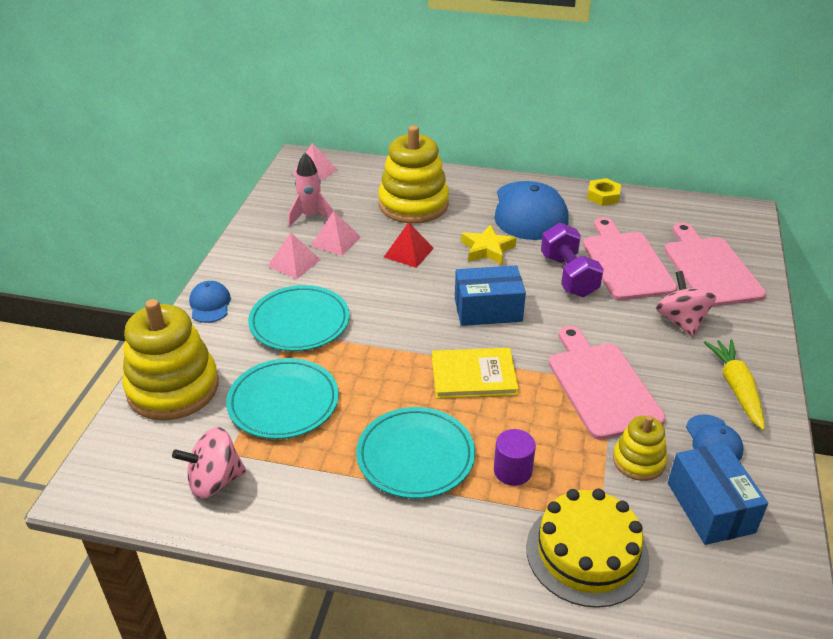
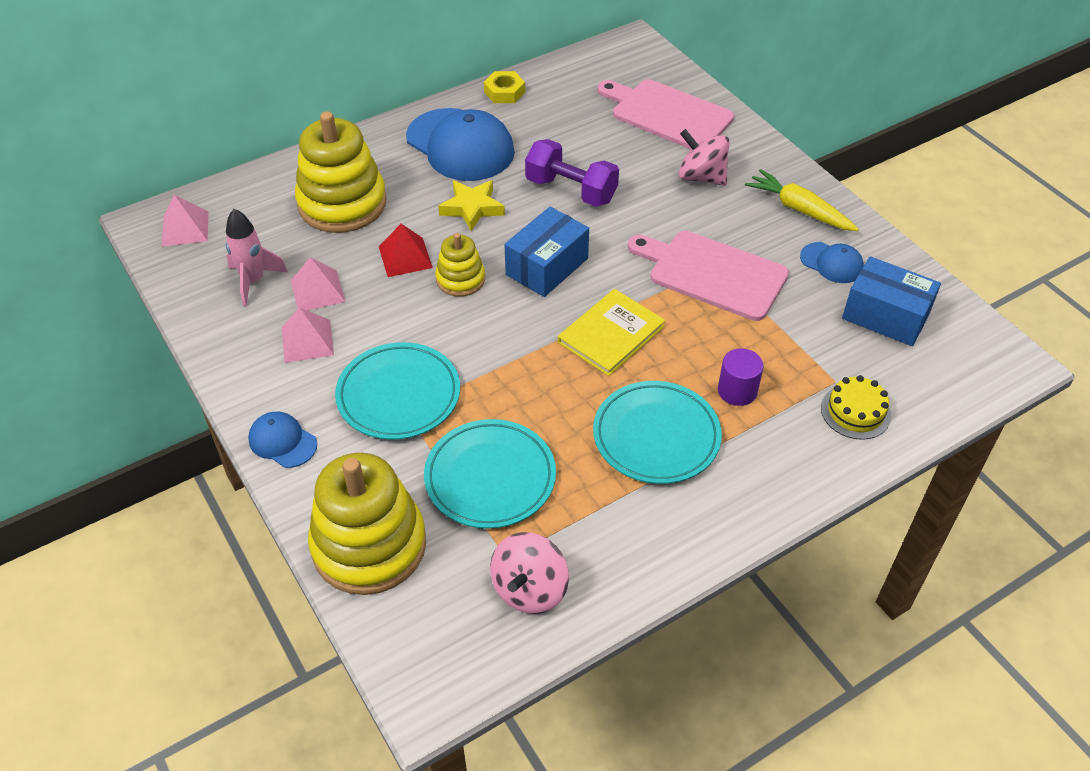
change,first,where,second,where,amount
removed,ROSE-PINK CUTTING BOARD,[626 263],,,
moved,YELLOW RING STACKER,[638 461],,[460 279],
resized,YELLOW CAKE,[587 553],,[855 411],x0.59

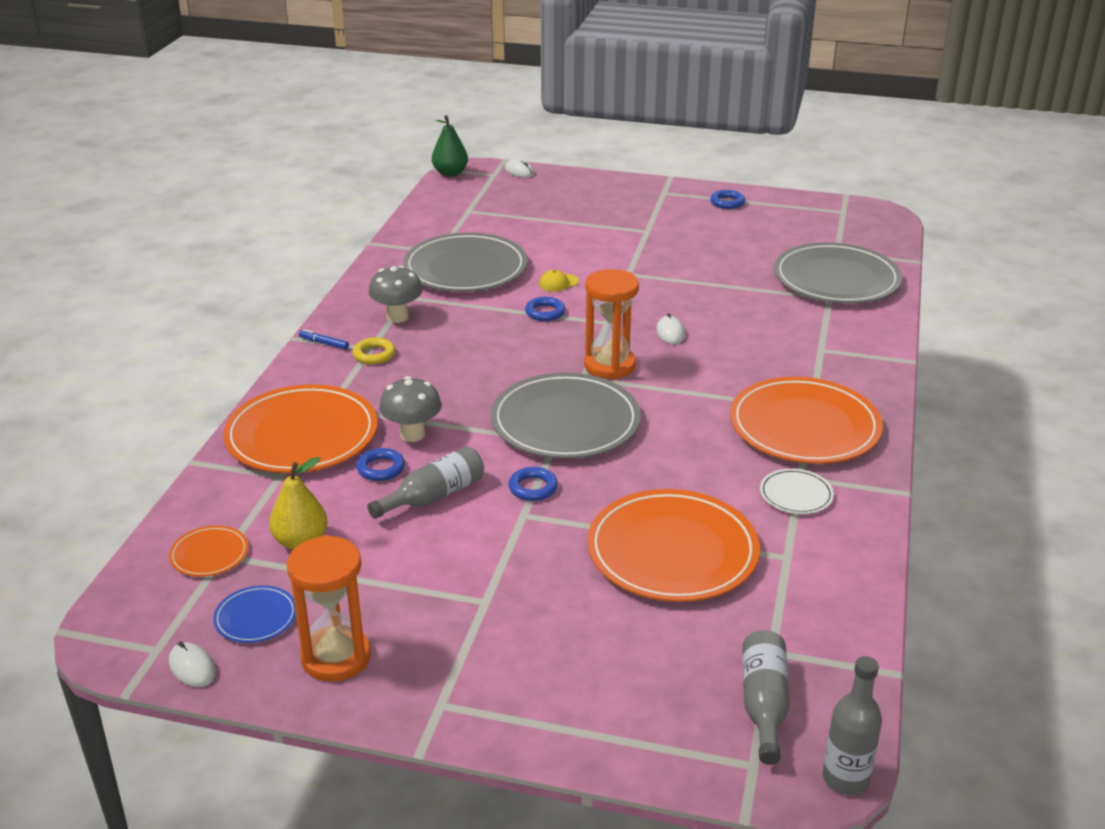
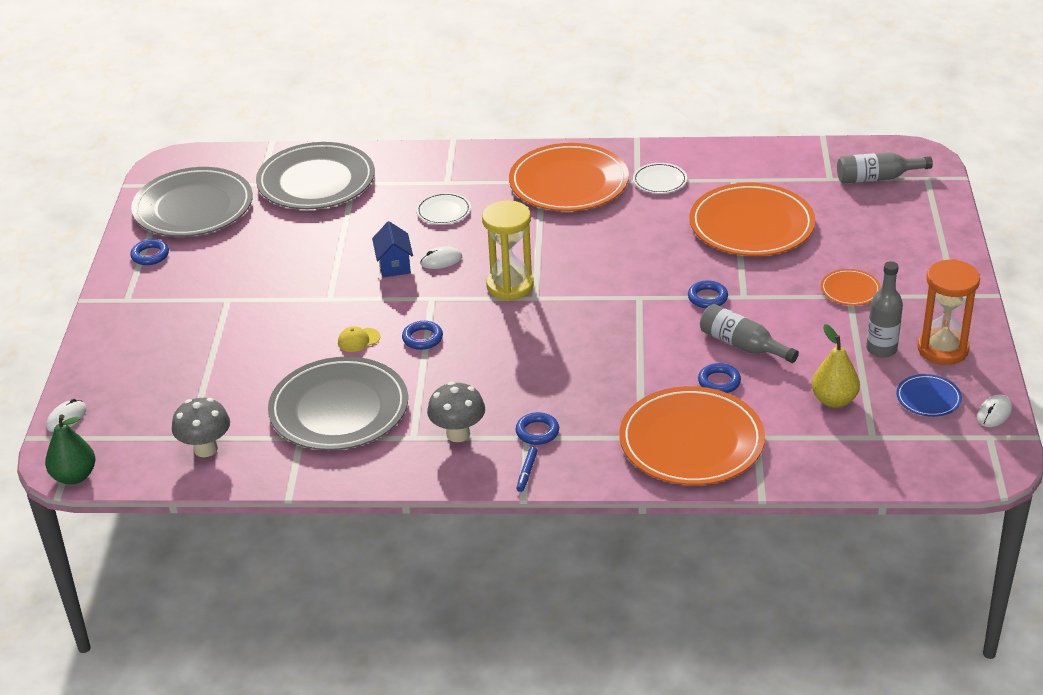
change,first,where,second,where,amount
recoloured,ORANGE-COLOURED SAND TIMER,[609 366],YELLOW SAND TIMER,[510 286],
turned,YELLOW PEAKED CAP,[558 283],,[358 340],105 degrees clockwise
recoloured,YELLOW RING,[374 354],COBALT RING,[537 432],
moved,GRAY PLATE,[565 422],,[193 207],
moved,GRAY FUNGUS,[412 434],,[205 449],
moved,ORANGE-COLOURED PLATE,[209 554],,[850 290],
moved,GRAY FLASK,[845 779],,[881 349],
added,,,PURE WHITE PLATE,[443 211],
added,,,COBALT TOY HOUSE,[394 265],

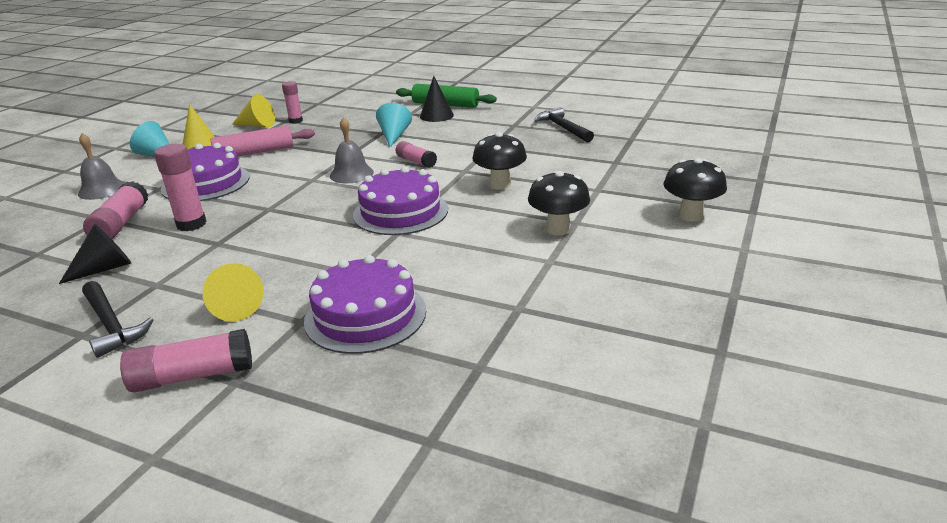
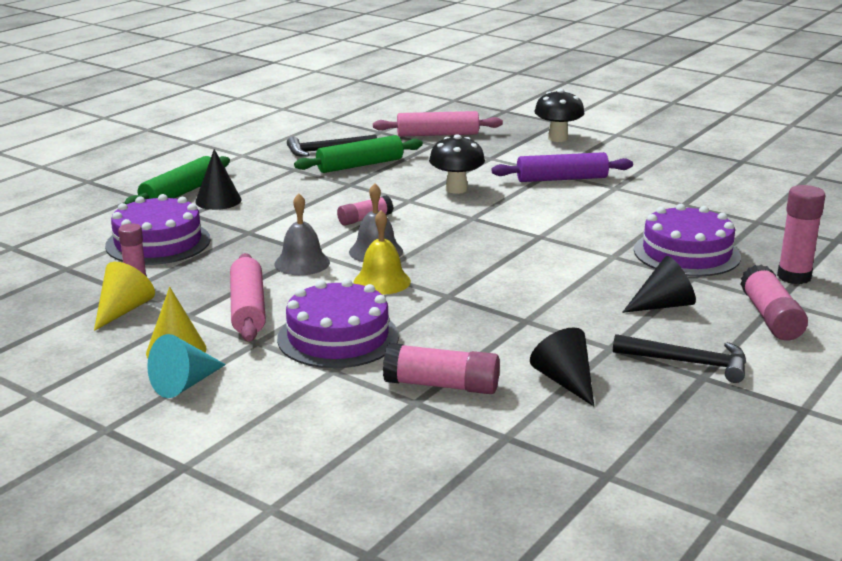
change,first,where,second,where,amount
removed,TURQUOISE SOLID CONE,[394 136],,,
moved,GRAY SCHOOL BELL,[102 189],,[302 263],
moved,ROSE-PINK GLUE STICK,[191 224],,[794 277],
moved,PURPLE CAKE,[400 212],,[158 242],
replaced,EBONY FUNGUS,[558 229],PURPLE DOUGH ROLLER,[562 179],
recoloured,YELLOW SOLID CONE,[235 306],EBONY SOLID CONE,[663 305],
turned,EBONY CARPENTER'S HAMMER,[111 325],,[688 363],45 degrees clockwise
added,,,ROSE-PINK DOUGH ROLLER,[437 134],
added,,,EMERALD DOUGH ROLLER,[360 165],
added,,,YELLOW SCHOOL BELL,[382 281],

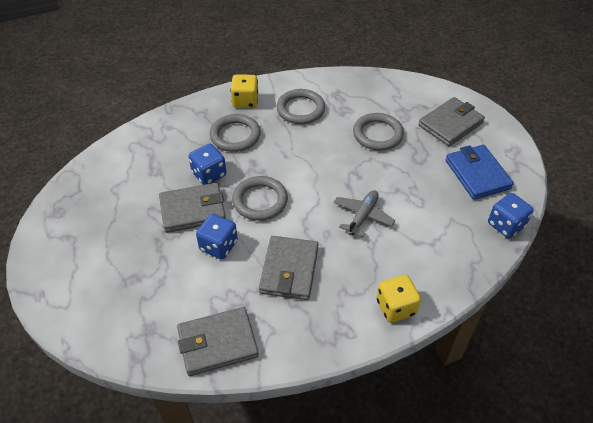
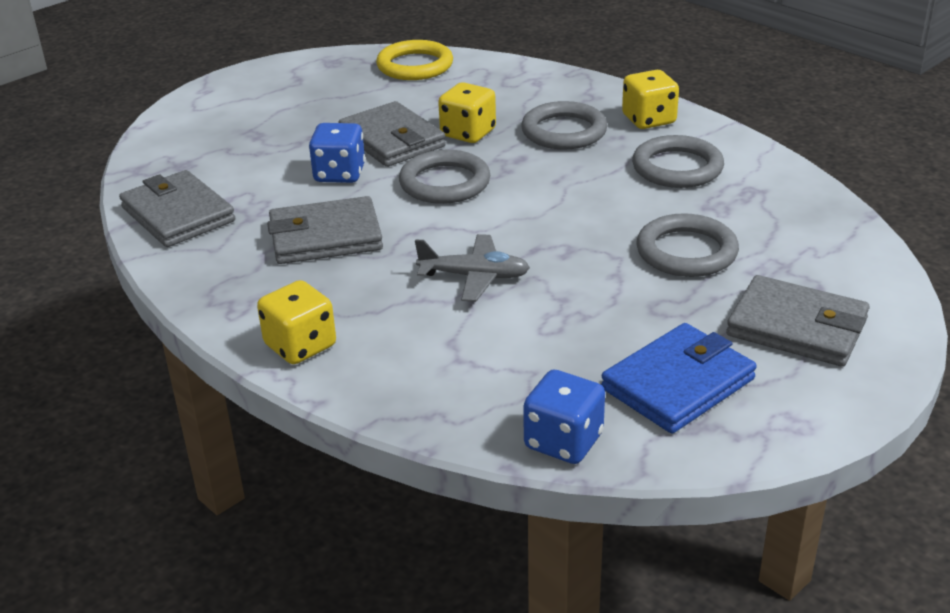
change,first,where,second,where,amount
recoloured,COBALT GAME DIE,[209 174],YELLOW GAME DIE,[468 133],
added,,,YELLOW RING,[415 66],

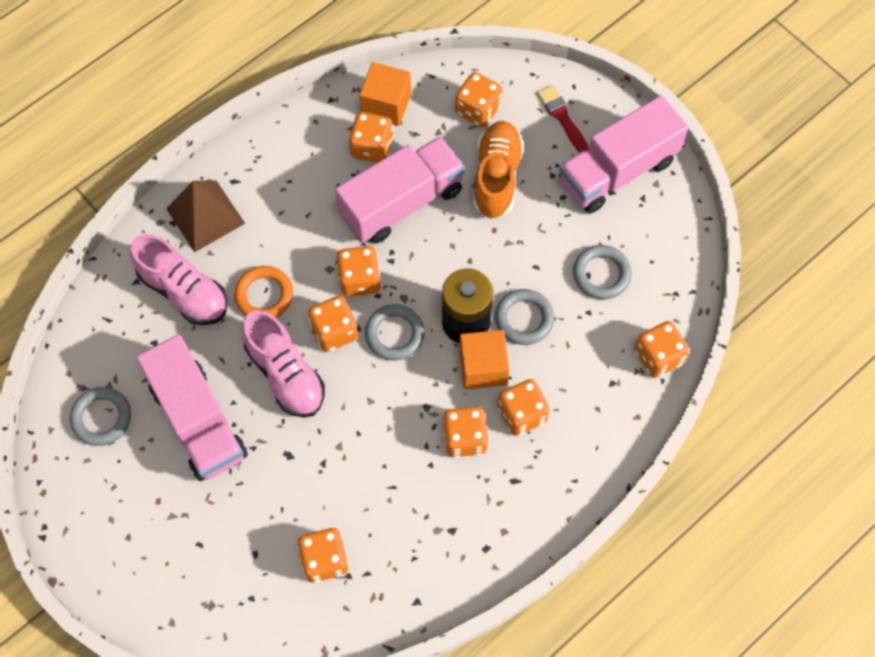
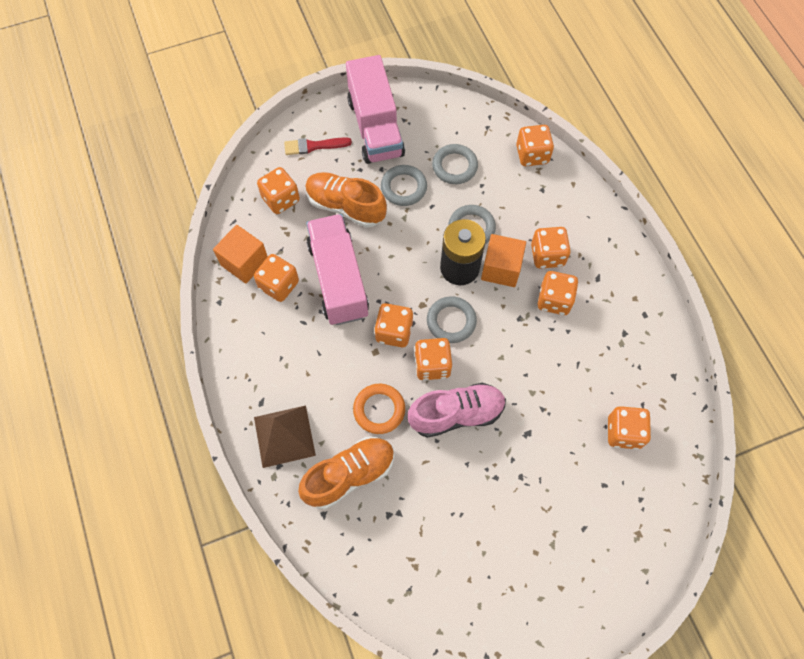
change,first,where,second,where,amount
recoloured,ROSE-PINK SHOE,[184 291],ORANGE-COLOURED SHOE,[349 475],
removed,ROSE-PINK TRUCK,[198 421],,,
moved,GRAY RING,[101 418],,[404 187],

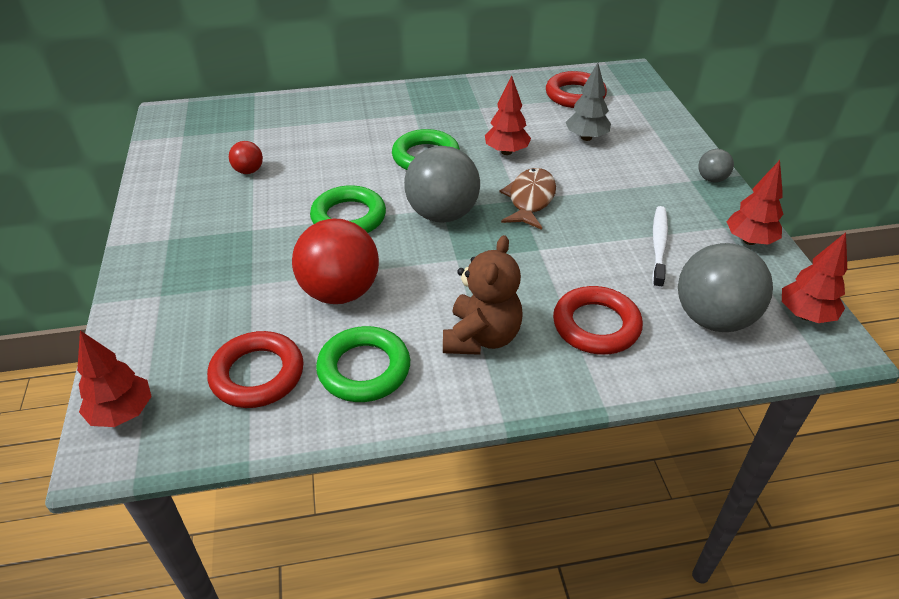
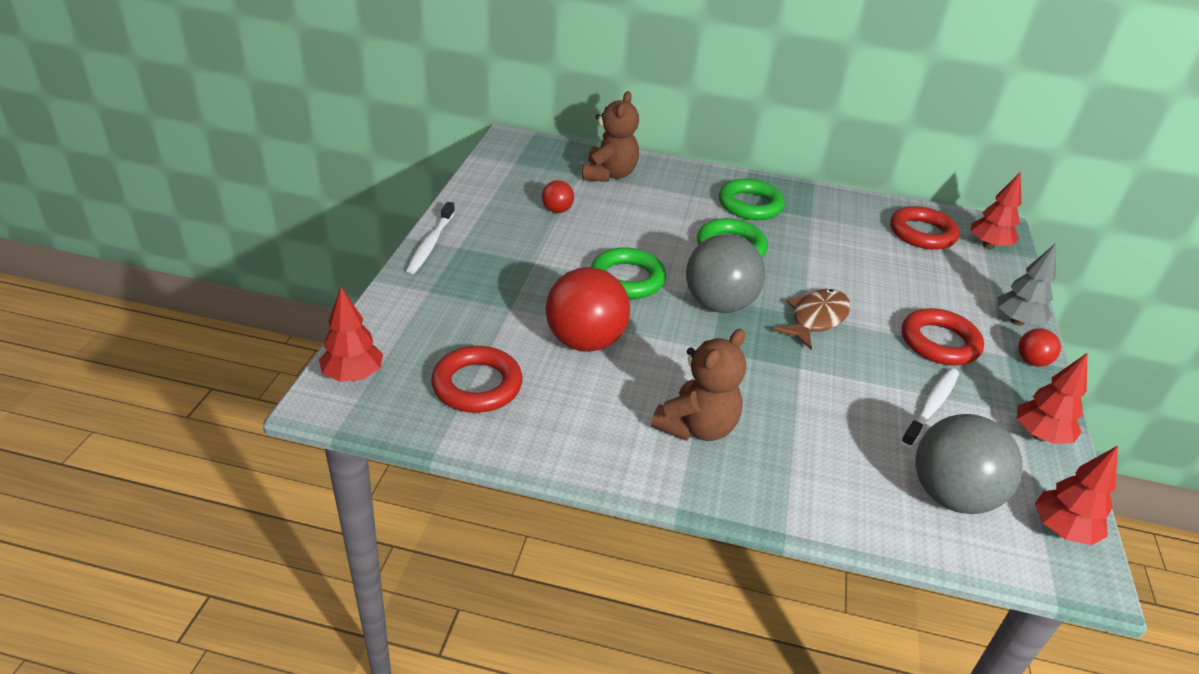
change,first,where,second,where,amount
moved,GRAY TOY TREE,[586 138],,[1017 321],
moved,SCARLET TOY TREE,[506 152],,[988 245],
recoloured,GRAY PLAY BALL,[711 179],SCARLET PLAY BALL,[1031 361],
moved,SCARLET RING,[596 325],,[939 342],
moved,EMERALD RING,[364 369],,[750 205],
added,,,BROWN TEDDY,[609 174],
added,,,PURE WHITE DENTAL BRUSH,[430 244],

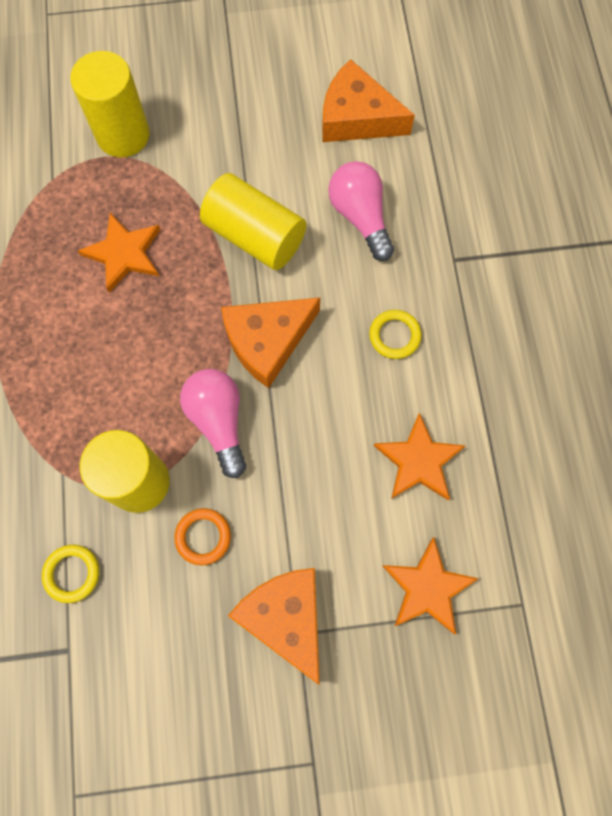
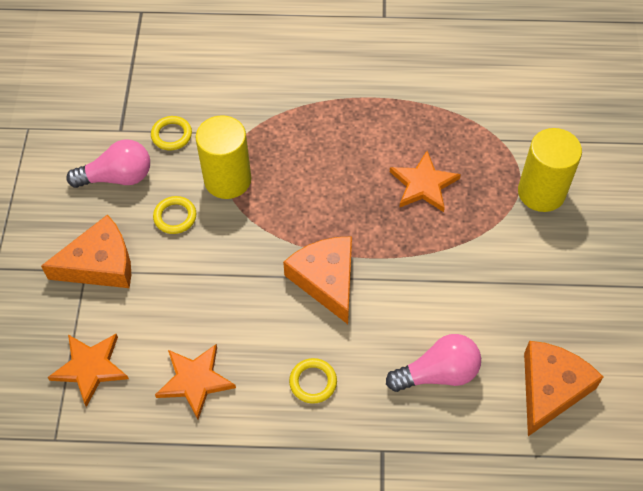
change,first,where,second,where,amount
removed,YELLOW CYLINDER,[255 236],,,
moved,ROSE-PINK LIGHTBULB,[219 421],,[117 177],
recoloured,ORANGE-COLOURED RING,[203 537],YELLOW RING,[175 217],

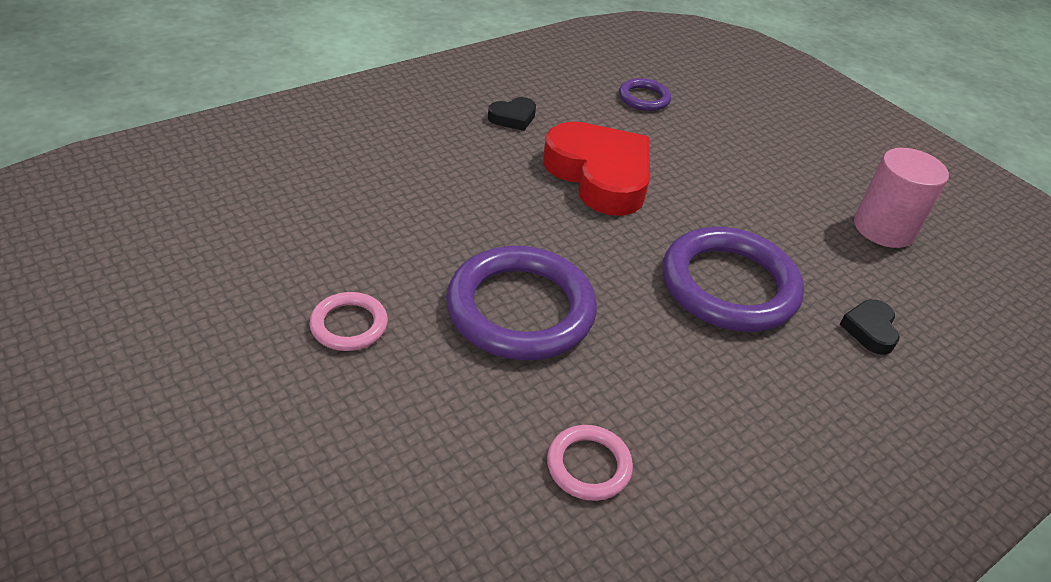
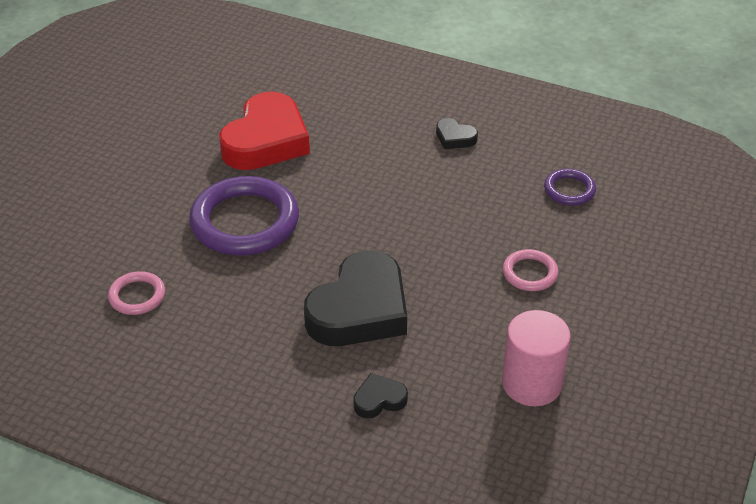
change,first,where,second,where,amount
moved,SCARLET HEART SHAPE,[599 175],,[266 140],
replaced,PURPLE RING,[729 286],EBONY HEART SHAPE,[360 309],
moved,ROSE-PINK RING,[349 325],,[530 273],

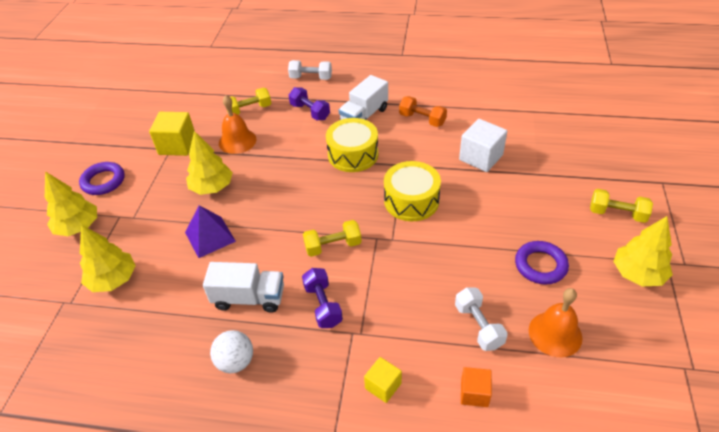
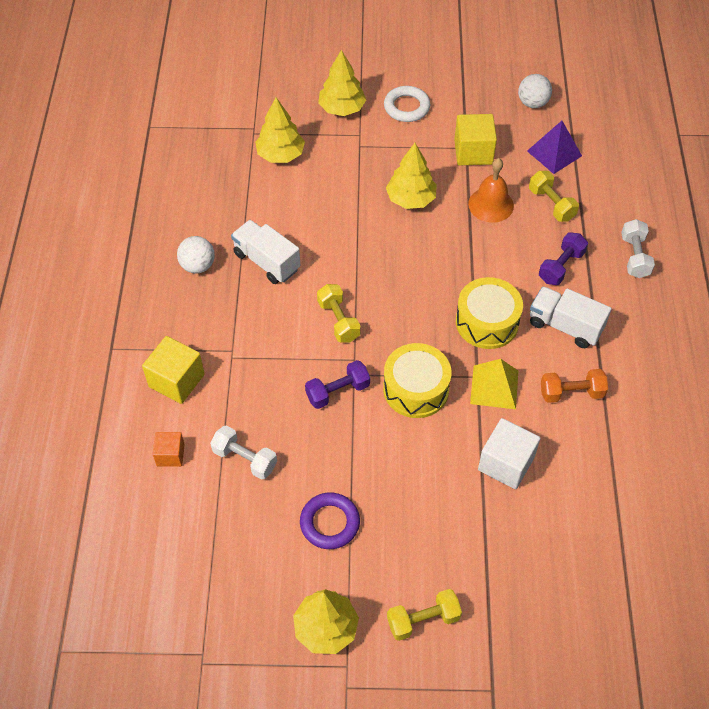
change,first,where,second,where,amount
turned,ORANGE-COLOURED DUMBBELL,[422 119],,[571 393],60 degrees clockwise
recoloured,PURPLE RING,[103 181],PURE WHITE RING,[406 107],
turned,YELLOW DUMBBELL,[617 214],,[423 620],60 degrees clockwise
moved,PURPLE SOLID PYRAMID,[210 237],,[554 153],
turned,PURE WHITE TRUCK,[249 298],,[267 261],135 degrees clockwise
moved,PURPLE DUMBBELL,[323 305],,[337 391],
turned,PURE WHITE DUMBBELL,[478 326],,[245 459],60 degrees clockwise
removed,ORANGE-COLOURED SCHOOL BELL,[555 334],,,
resized,YELLOW BLOCK,[383 386],,[176 380],x1.66
added,,,PURE WHITE PLAY BALL,[532 103],
added,,,YELLOW SOLID PYRAMID,[494 387],

